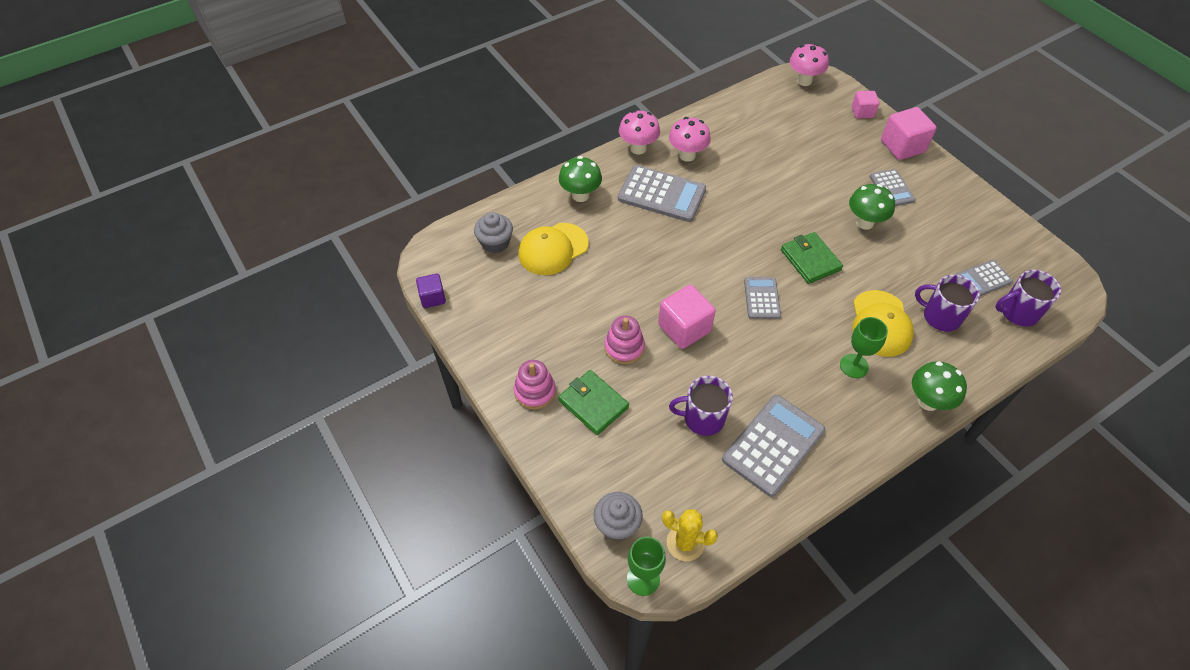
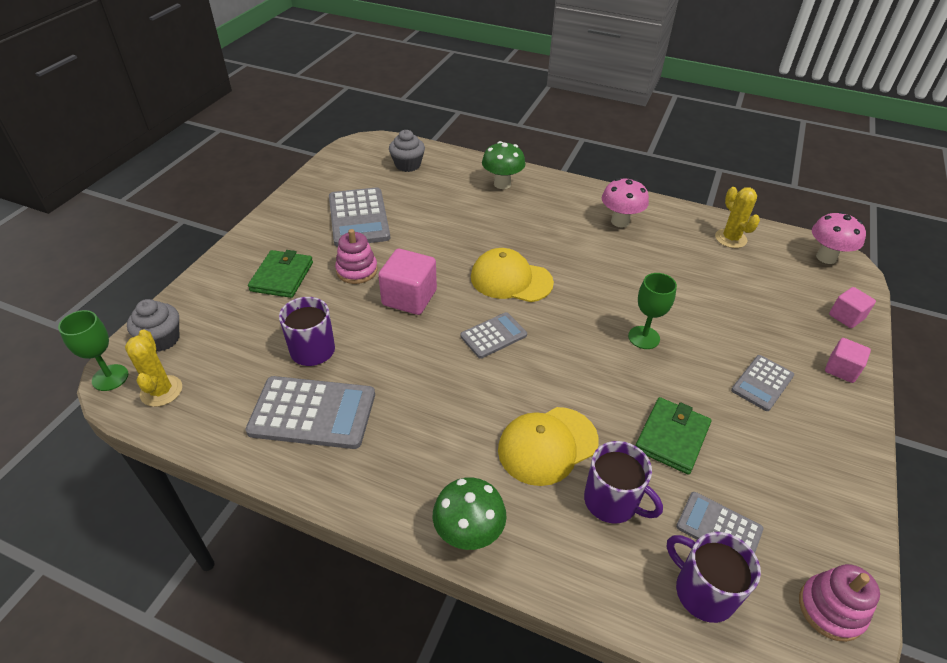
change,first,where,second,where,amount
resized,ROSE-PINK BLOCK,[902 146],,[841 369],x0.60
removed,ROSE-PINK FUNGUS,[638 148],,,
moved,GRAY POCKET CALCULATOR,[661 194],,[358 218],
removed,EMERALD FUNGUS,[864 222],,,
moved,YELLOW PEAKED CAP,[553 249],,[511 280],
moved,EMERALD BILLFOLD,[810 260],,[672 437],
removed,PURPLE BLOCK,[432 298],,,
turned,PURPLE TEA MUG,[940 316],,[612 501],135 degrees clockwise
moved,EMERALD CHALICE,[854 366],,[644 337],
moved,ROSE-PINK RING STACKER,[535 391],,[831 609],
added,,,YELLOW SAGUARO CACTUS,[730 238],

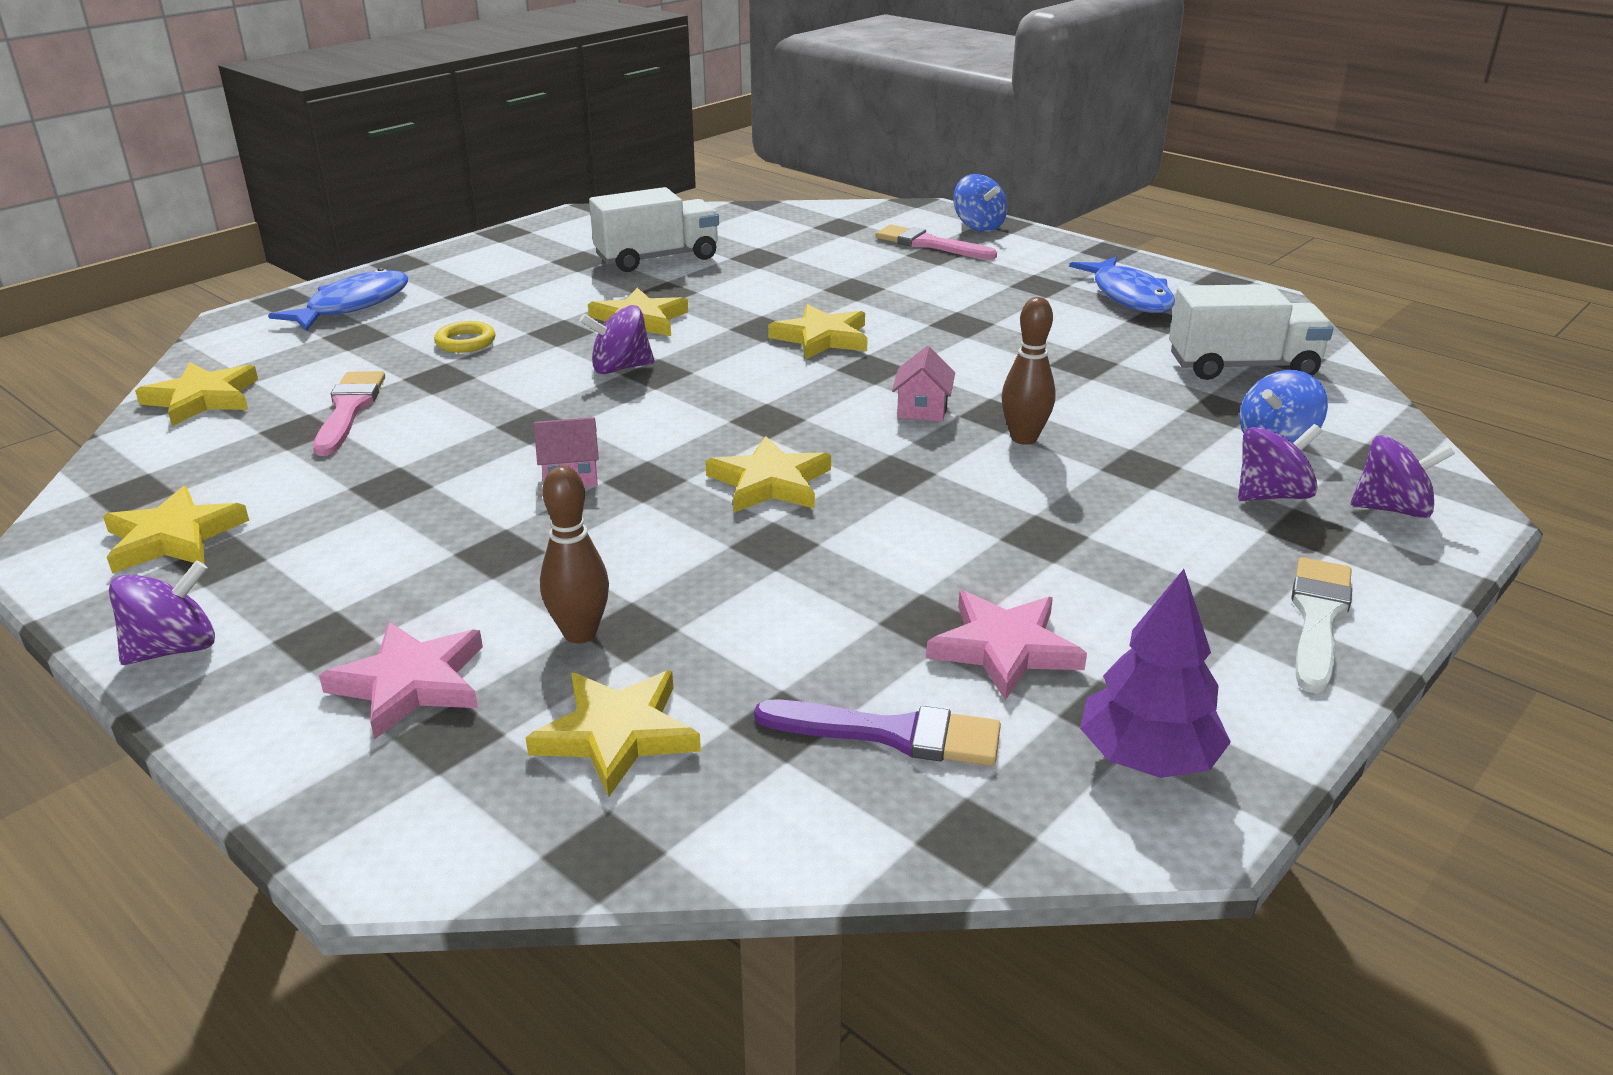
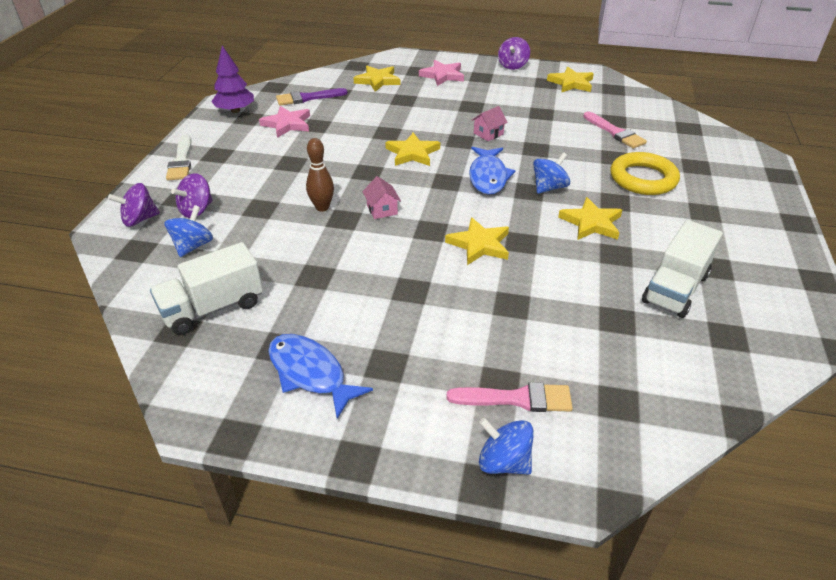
change,first,where,second,where,amount
moved,COBALT TOY FISH,[353 305],,[488 177],
recoloured,PURPLE TOY TOP,[620 368],COBALT TOY TOP,[549 187],
resized,YELLOW RING,[465 342],,[643 179],x1.99
removed,YELLOW STAR,[203 398],,,
removed,BROWN SKITTLE,[580 633],,,

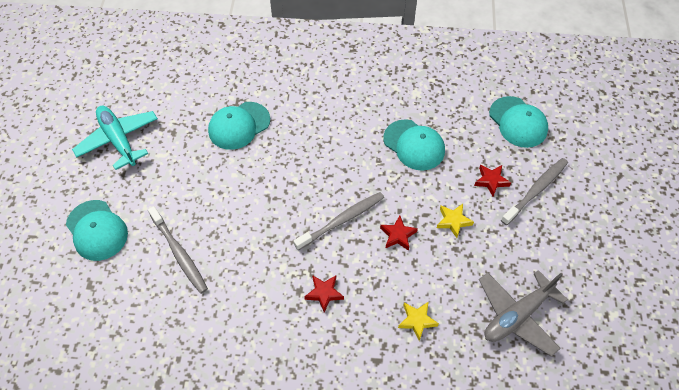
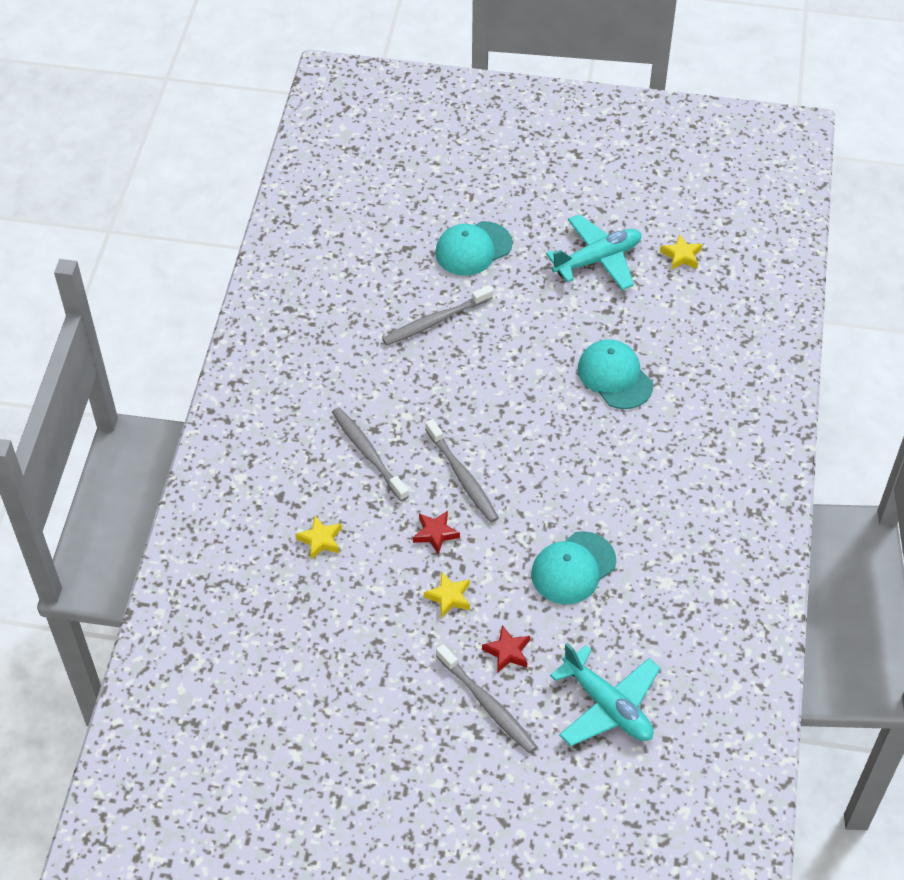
change,first,where,second,where,amount
replaced,TURQUOISE PEAKED CAP,[518 122],TURQUOISE TOY PLANE,[607 706],
removed,GRAY TOY PLANE,[517 315],,,
replaced,SCARLET STAR,[324 293],GRAY DENTAL BRUSH,[367 453],
added,,,YELLOW STAR,[681 256],

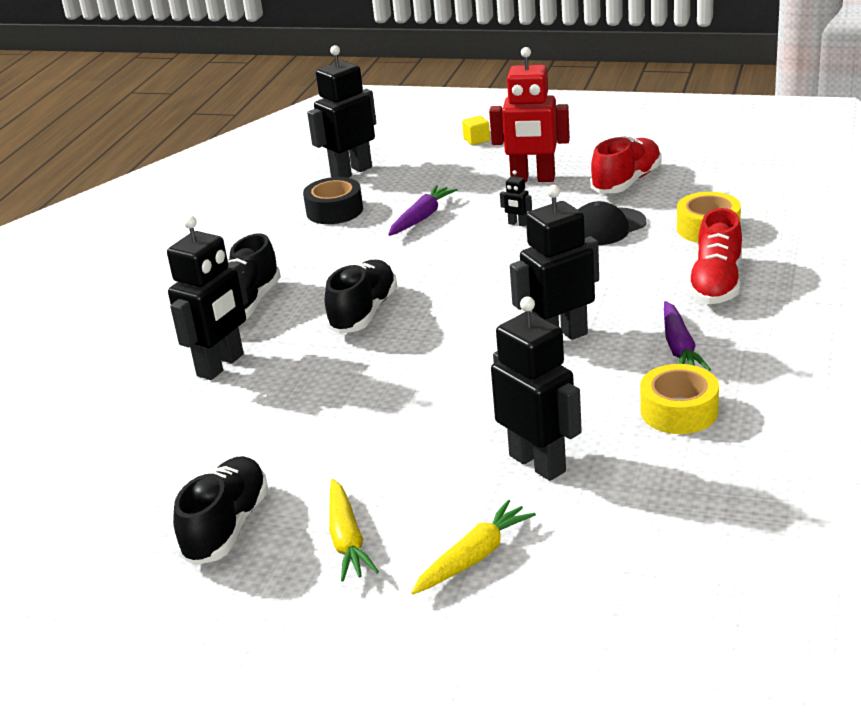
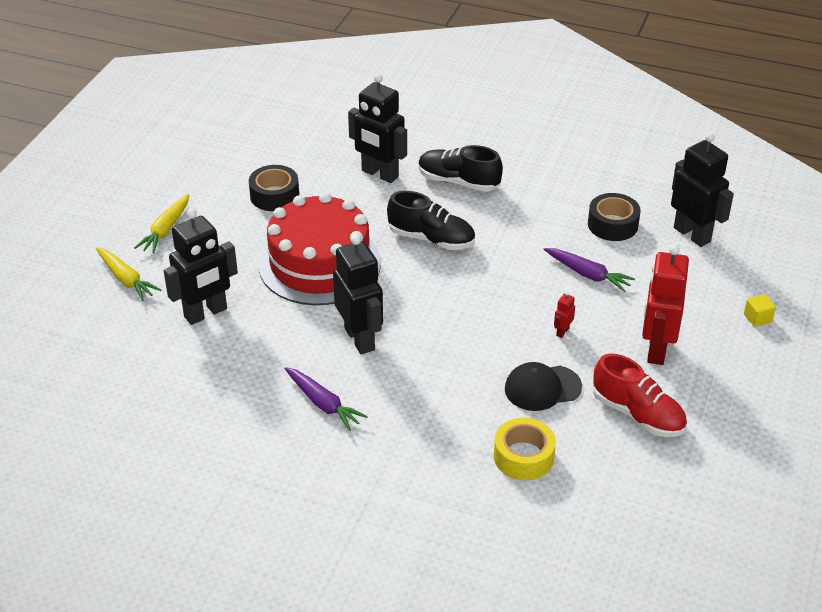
change,first,where,second,where,amount
recoloured,EBONY ROBOT FIGURE,[517 224],SCARLET ROBOT FIGURE,[562 332],
turned,EBONY PEAKED CAP,[606 227],,[542 388],75 degrees counterclockwise
removed,SCARLET SHOE,[716 284],,,
turned,PURPLE TOY CARROT,[679 347],,[323 404],135 degrees counterclockwise
removed,YELLOW TAPE,[679 411],,,
removed,EBONY SHOE,[226 527],,,
turned,YELLOW TOY CARROT,[347 539],,[165 230],60 degrees counterclockwise
added,,,EBONY TAPE,[274 195],
added,,,SCARLET CAKE,[320 264],

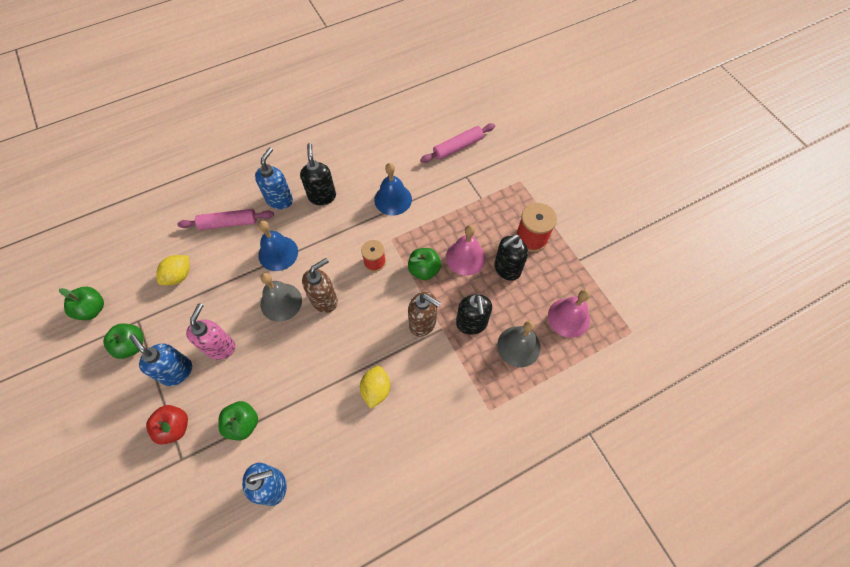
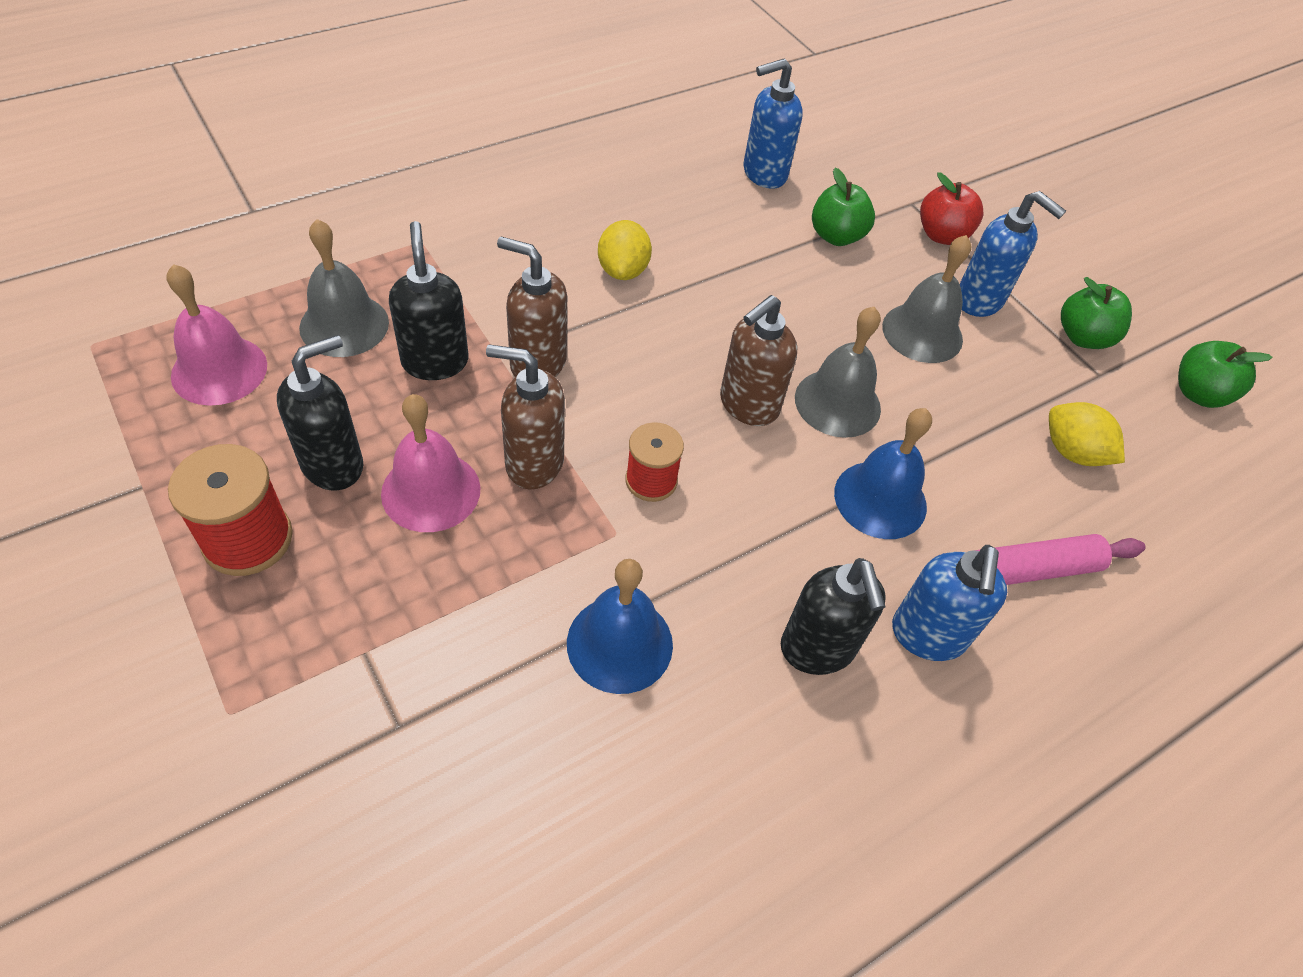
change,first,where,second,where,amount
removed,ROSE-PINK DOUGH ROLLER,[457 147],,,
replaced,EMERALD APPLE,[424 270],BROWN PUMP BOTTLE,[533 463],
turned,YELLOW CITRUS FRUIT,[179 276],,[1072 452],75 degrees counterclockwise
replaced,ROSE-PINK PUMP BOTTLE,[220 347],GRAY SCHOOL BELL,[922 332],

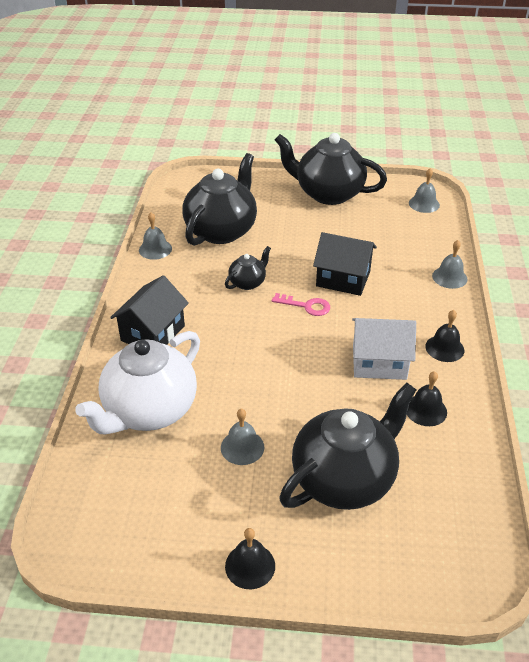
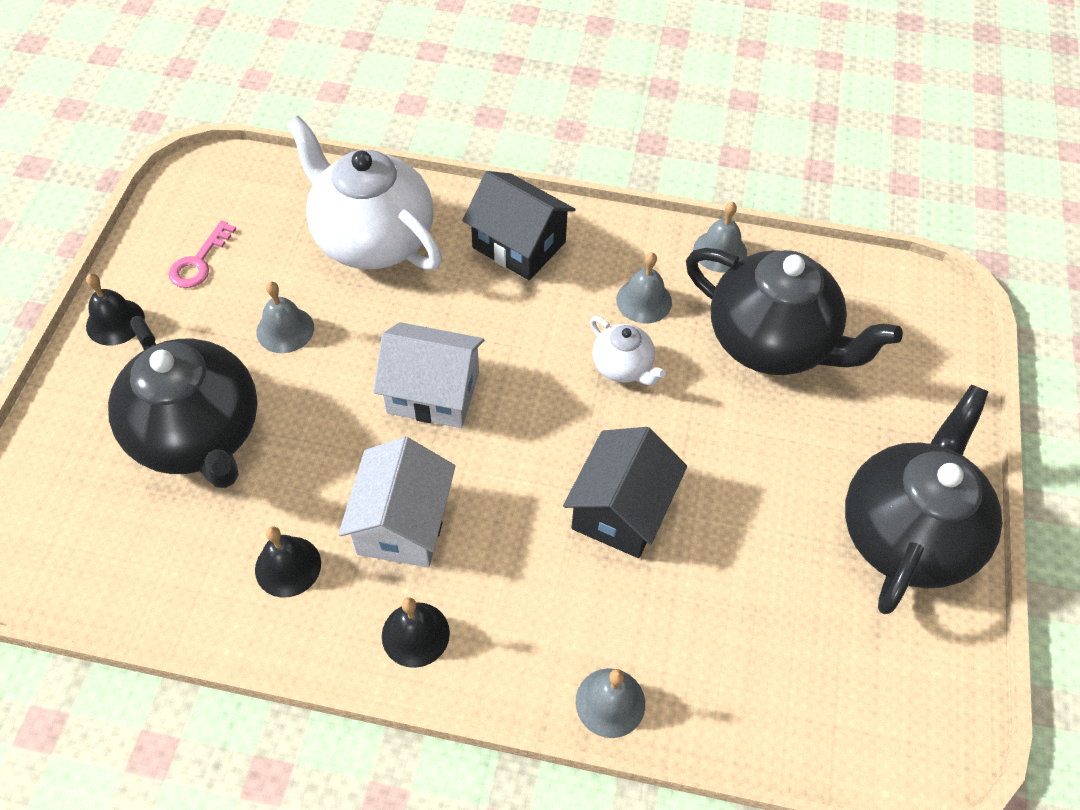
change,first,where,second,where,amount
moved,GRAY SCHOOL BELL,[424 204],,[644 301],
recoloured,EBONY TEA POT,[248 282],PURE WHITE TEA POT,[623 367],
moved,ROSE-PINK DOOR KEY,[306 306],,[199 262],
added,,,PURE WHITE TOY HOUSE,[433 392],

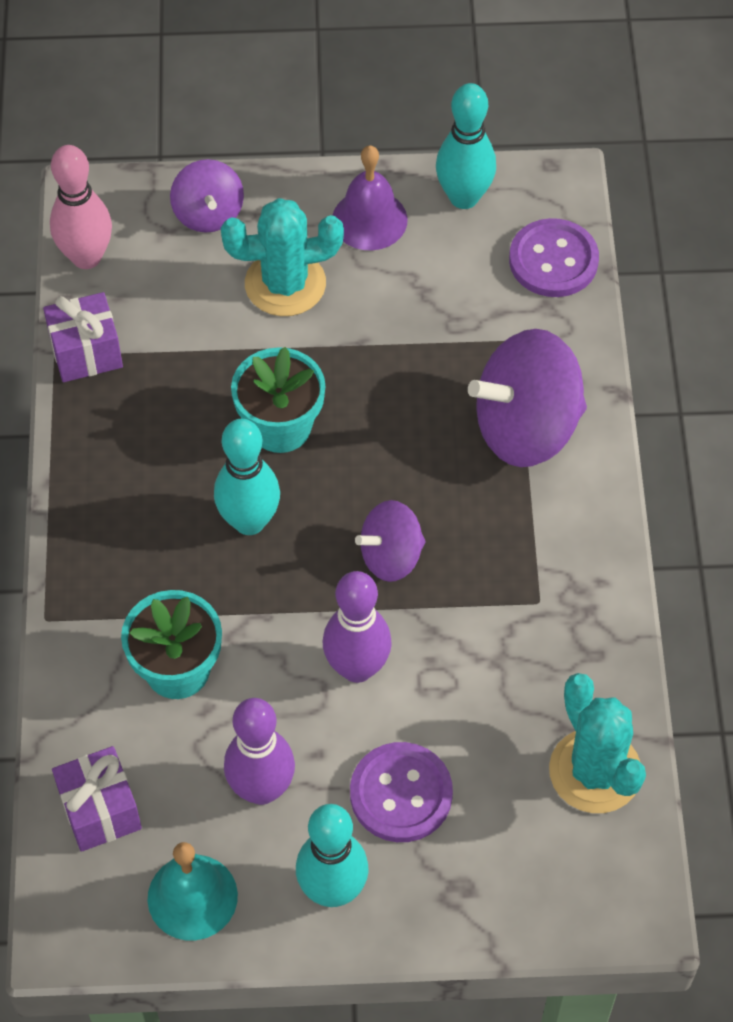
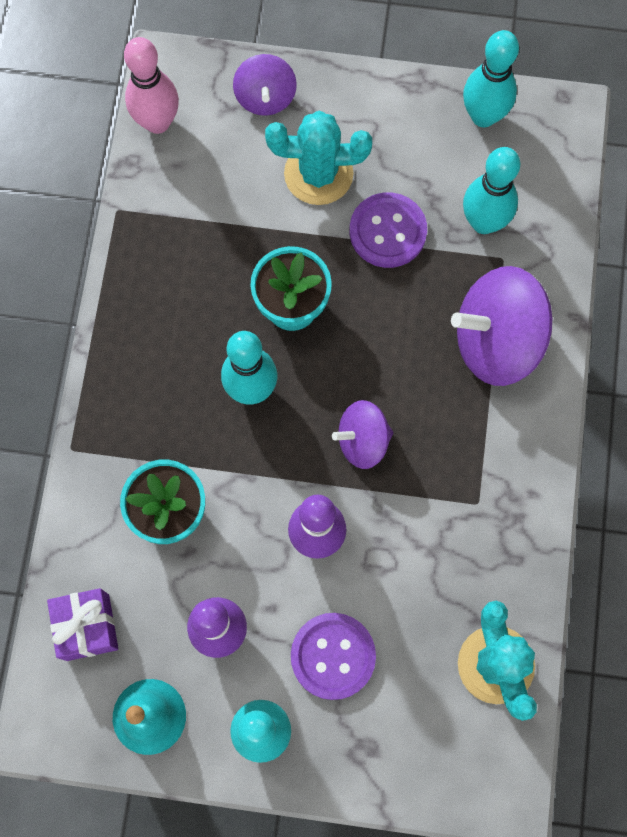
change,first,where,second,where,amount
removed,PURPLE SCHOOL BELL,[369 219],,,
moved,PURPLE BUTTON,[553 260],,[387 231],
removed,PURPLE WRAPPED GIFT,[86 352],,,
added,,,TURQUOISE SKITTLE,[484 222],

